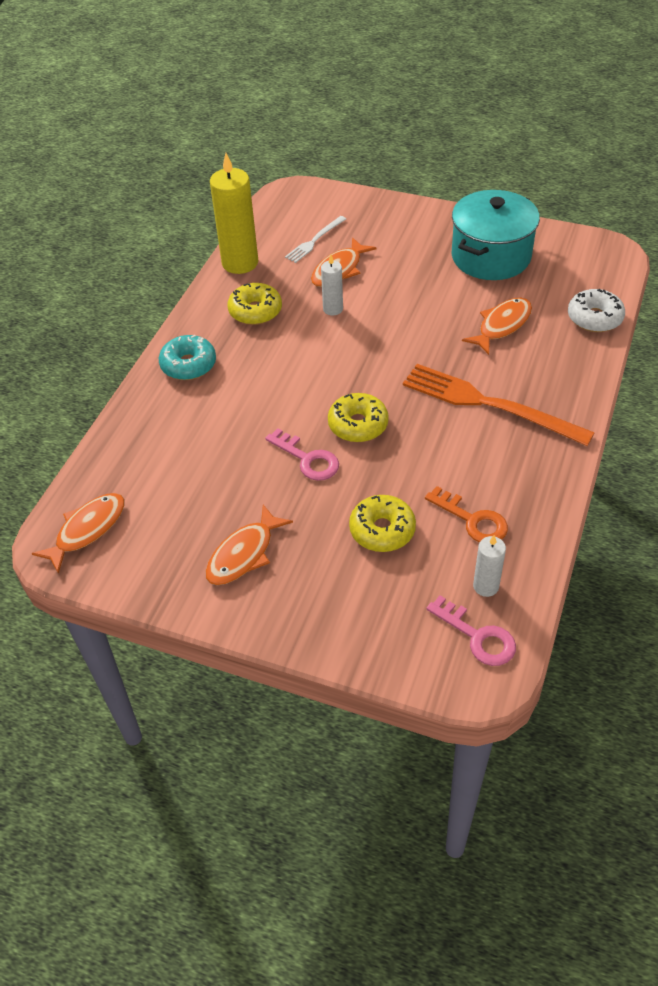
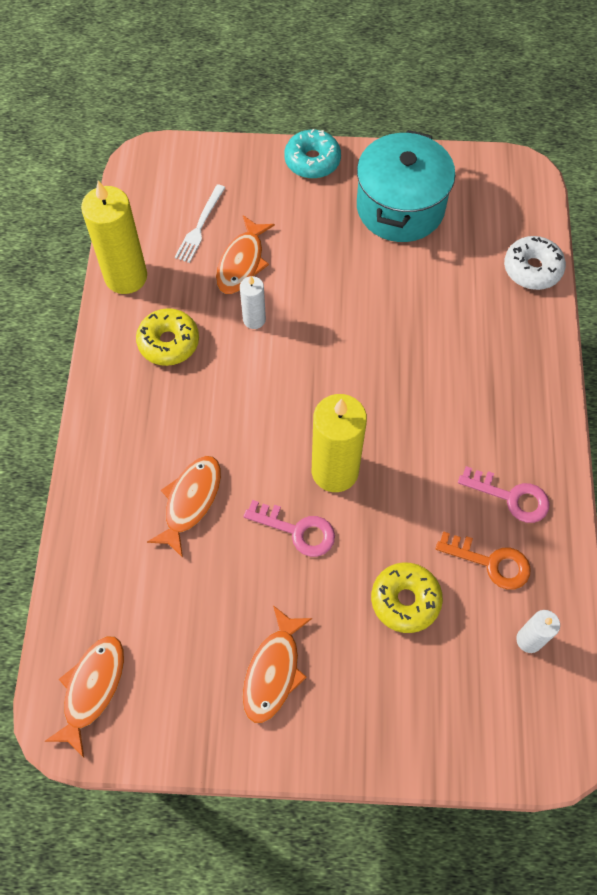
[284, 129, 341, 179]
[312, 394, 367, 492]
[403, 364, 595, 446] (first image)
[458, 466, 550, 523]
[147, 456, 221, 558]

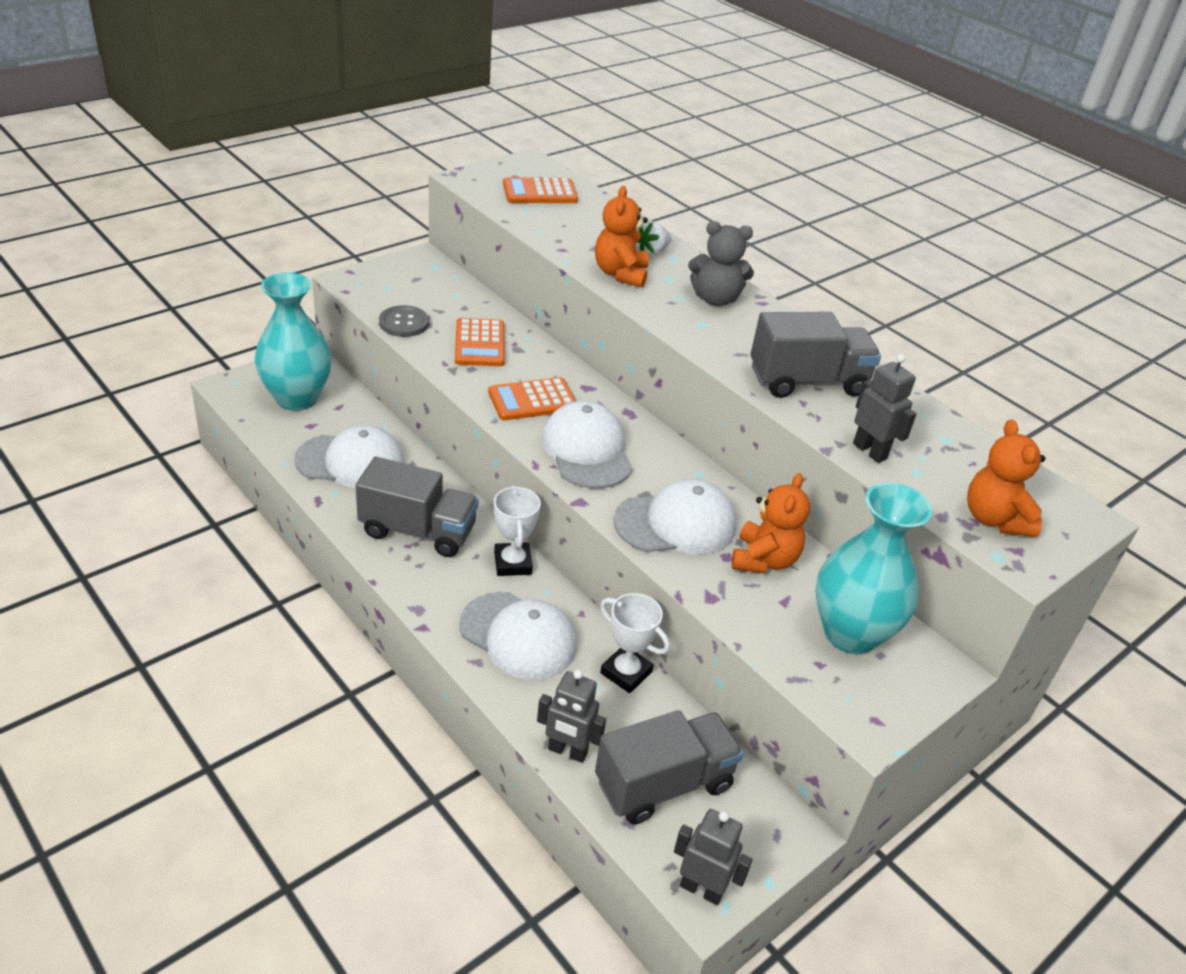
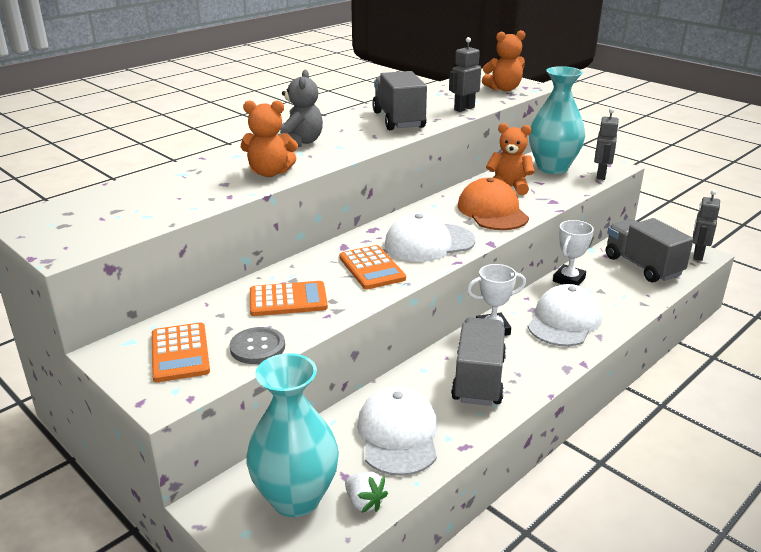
[152, 323, 210, 382]
[594, 108, 619, 180]
[458, 178, 529, 230]
[345, 472, 388, 513]

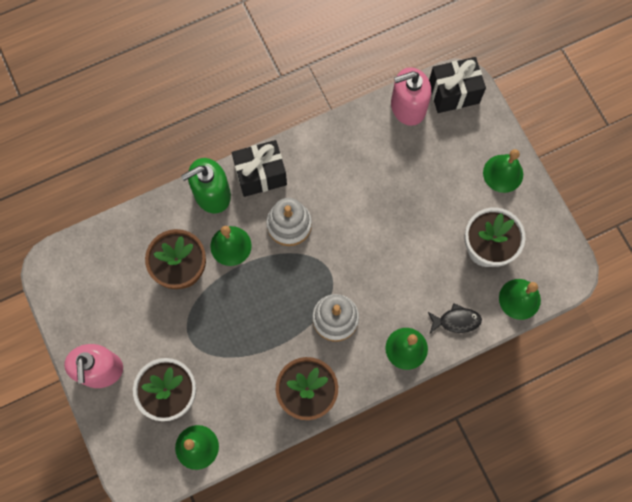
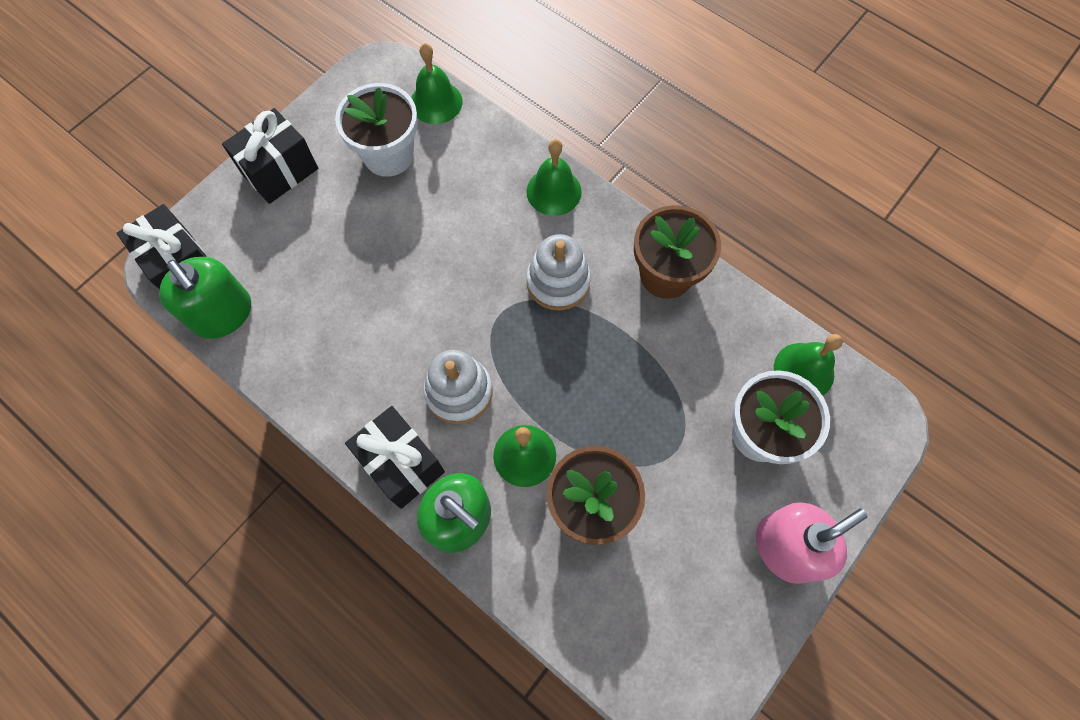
[159, 257, 251, 339]
[428, 303, 482, 333] (first image)
[222, 108, 318, 204]

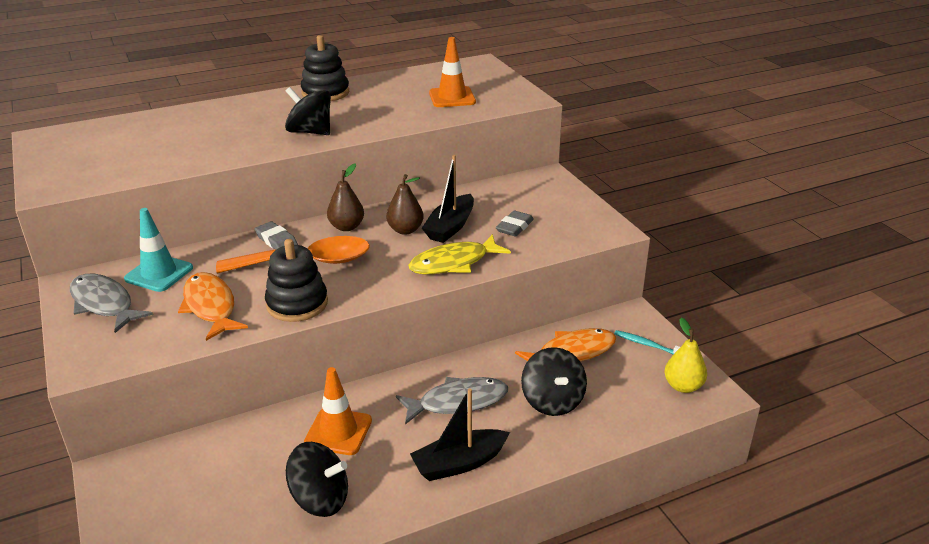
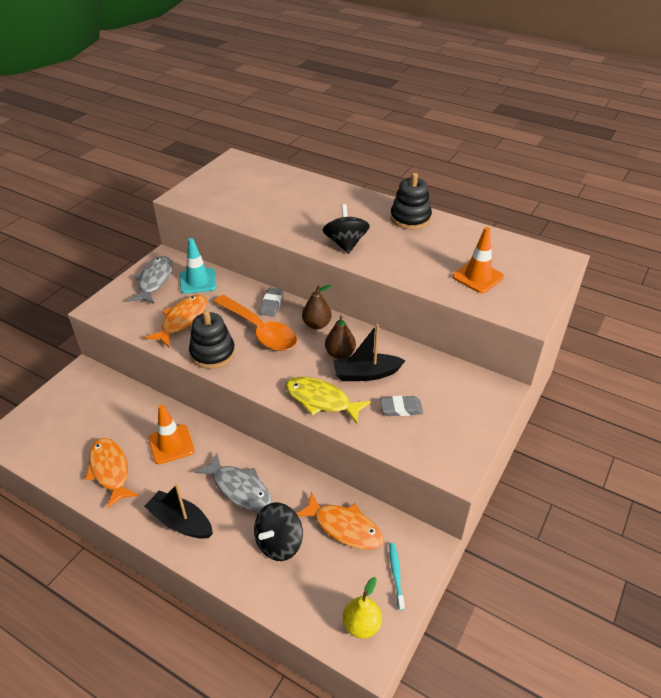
[85, 438, 139, 509]

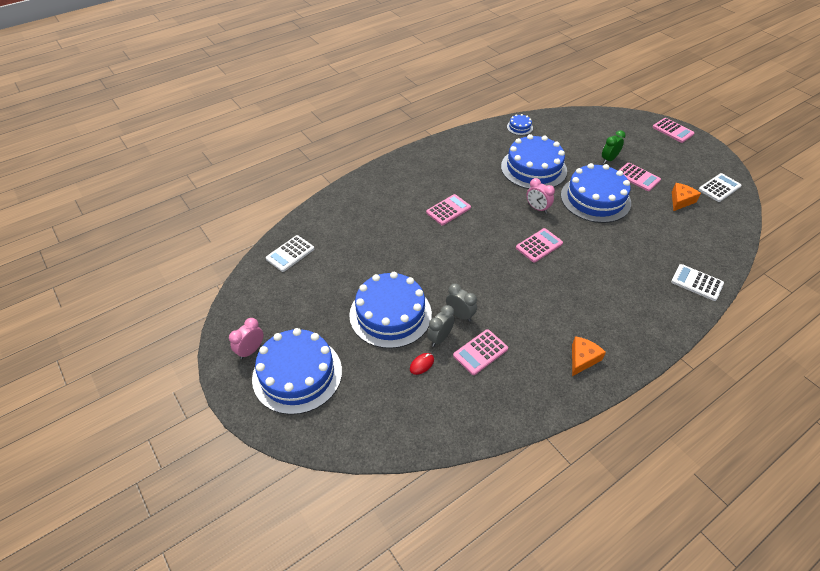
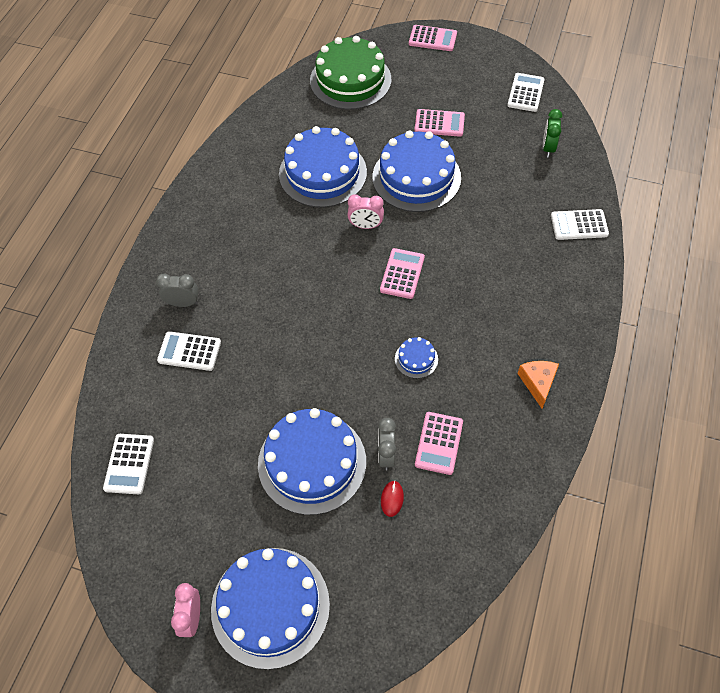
[426, 194, 471, 225] (first image)
[156, 274, 199, 307]
[395, 337, 438, 379]
[543, 109, 562, 157]
[672, 183, 701, 211] (first image)
[157, 331, 221, 371]
[310, 36, 391, 110]

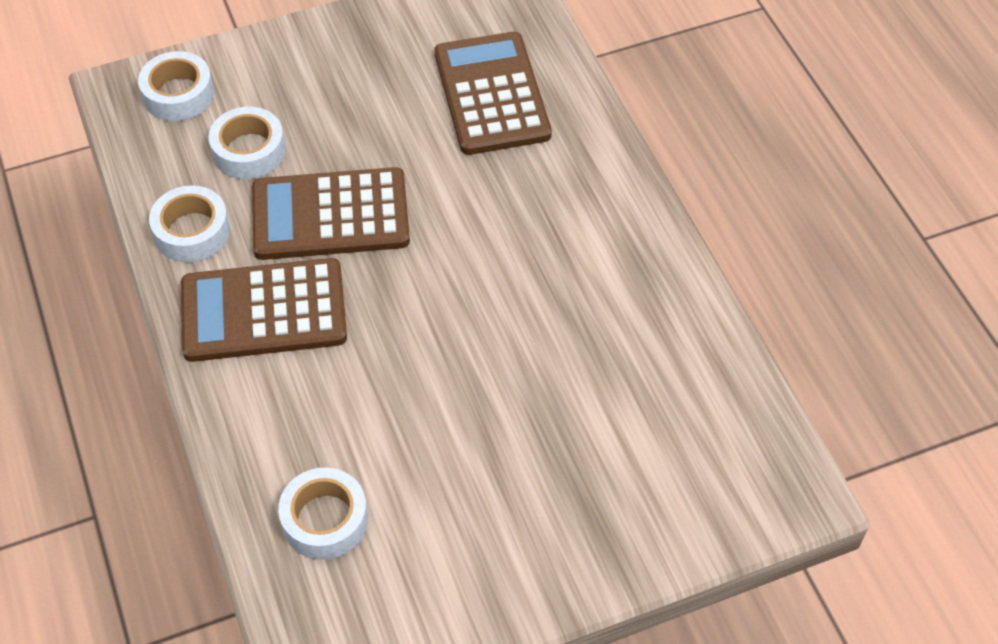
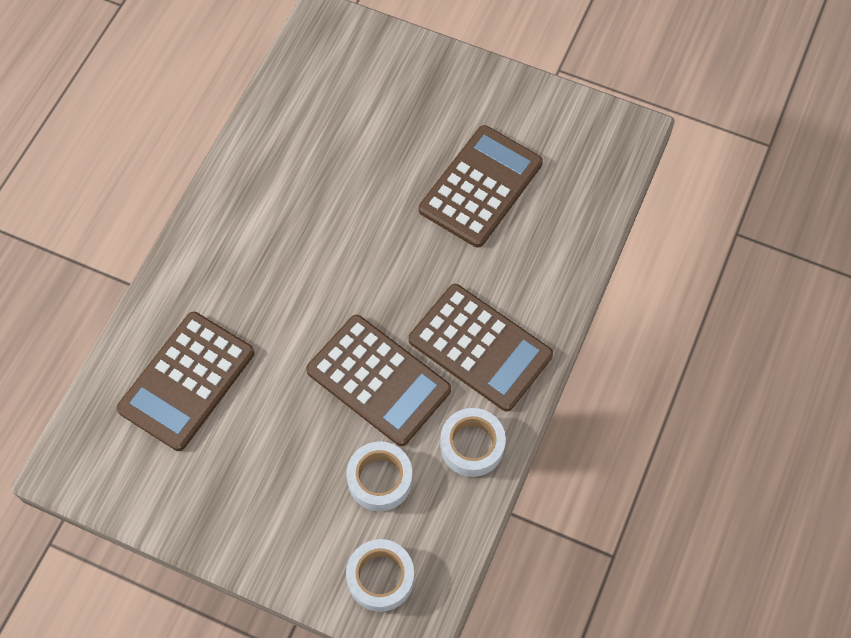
[278, 467, 368, 560] (first image)
[419, 125, 543, 248]

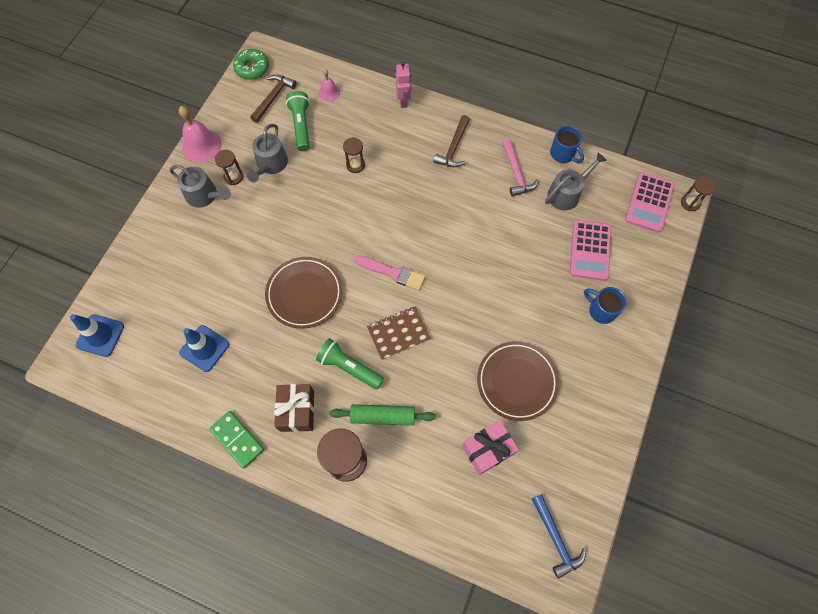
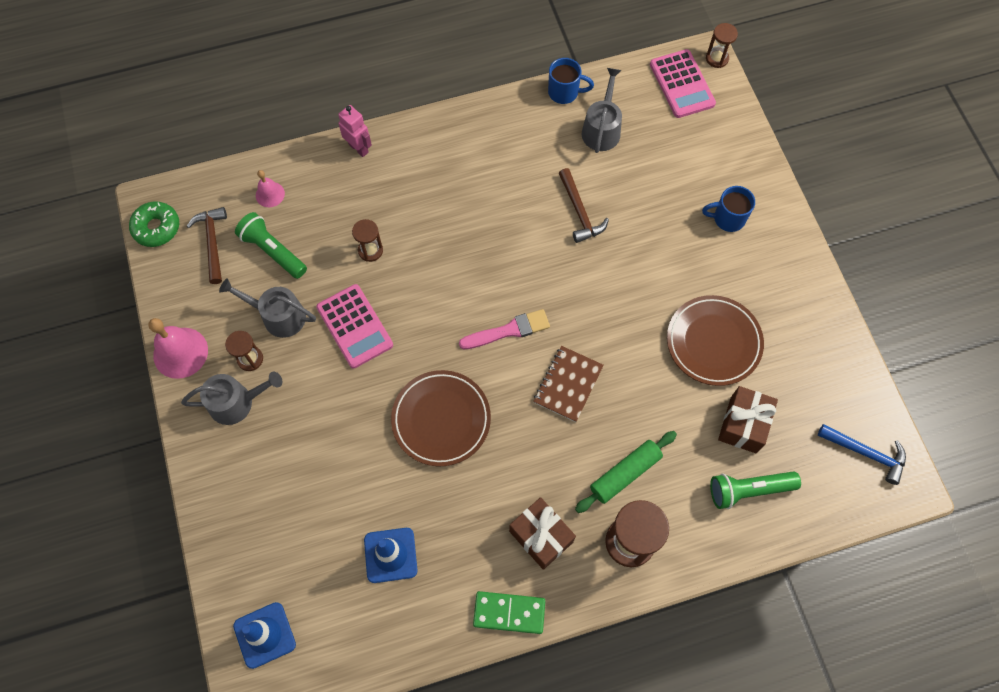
[219, 278, 316, 338]
[710, 471, 801, 509]
[559, 168, 609, 243]
[718, 386, 778, 453]
[502, 139, 539, 197] (first image)
[316, 284, 393, 368]

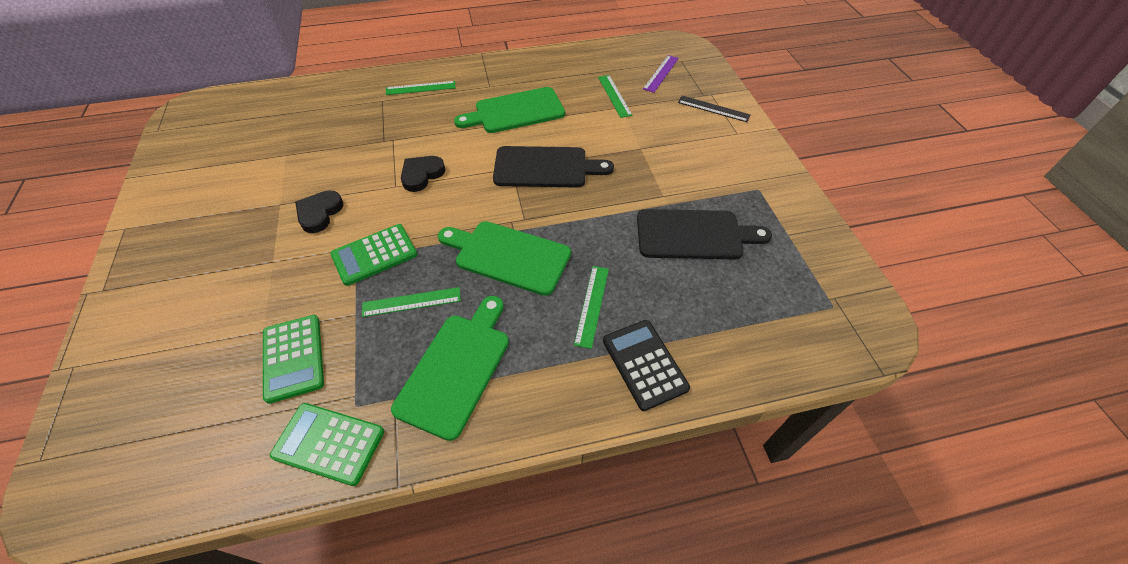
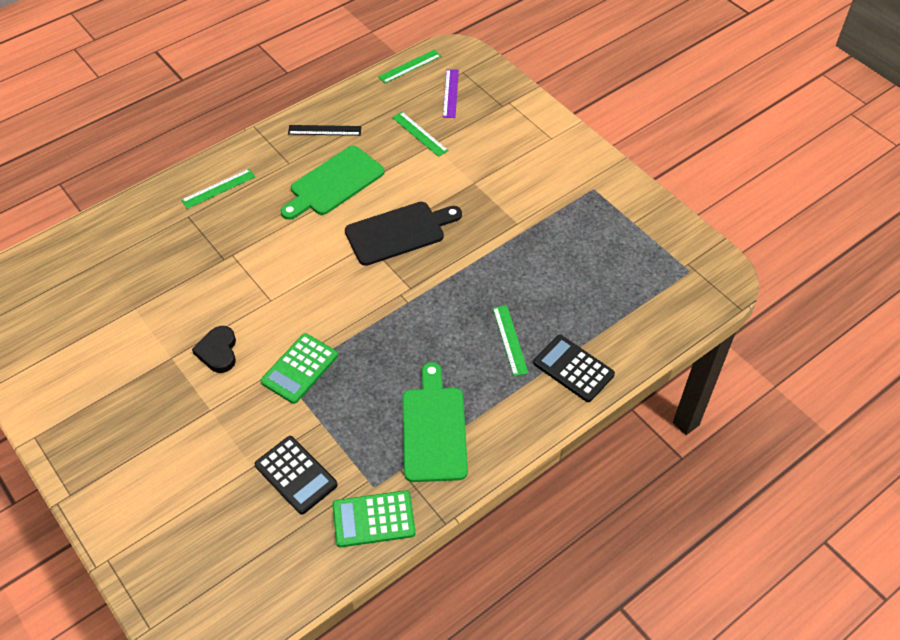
[255, 436, 338, 515]
[378, 50, 441, 83]
[401, 156, 445, 192] (first image)
[438, 221, 571, 296] (first image)
[637, 209, 772, 259] (first image)
[288, 125, 362, 136]

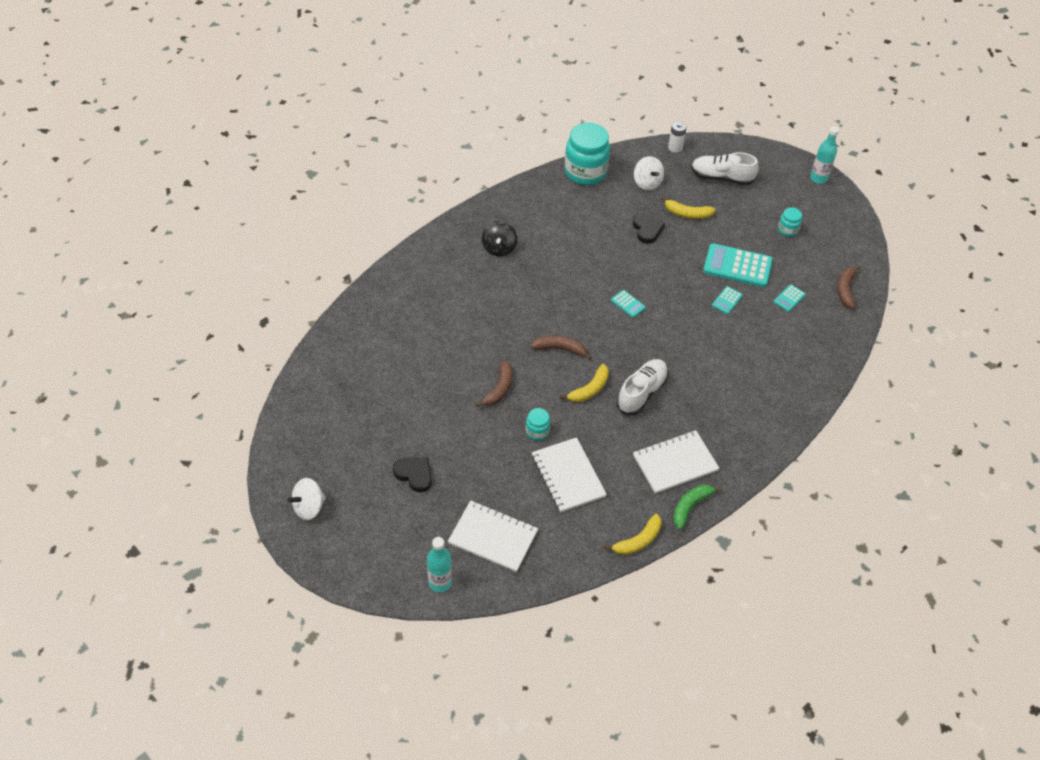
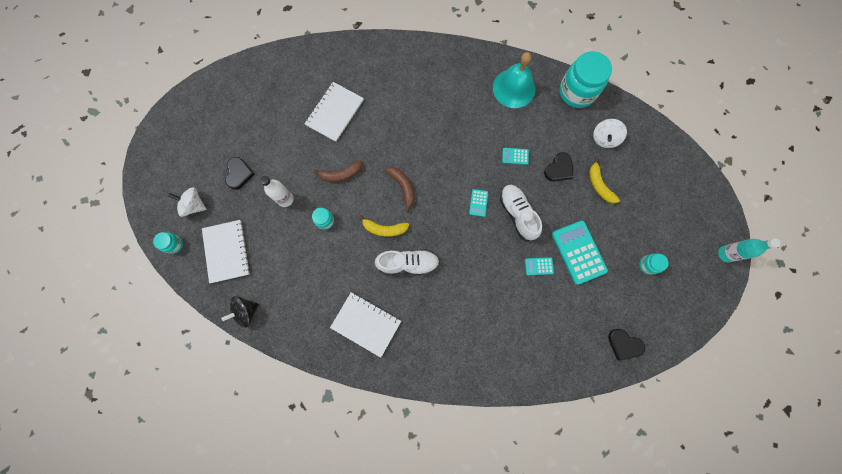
[168, 187, 207, 217]
[153, 232, 183, 254]
[221, 296, 259, 327]
[304, 82, 364, 142]
[604, 514, 662, 555] (first image)
[668, 121, 687, 153] (first image)
[673, 485, 722, 530] (first image)
[500, 185, 542, 241]
[502, 148, 529, 165]
[608, 329, 645, 360]
[260, 176, 294, 207]
[493, 52, 536, 108]

